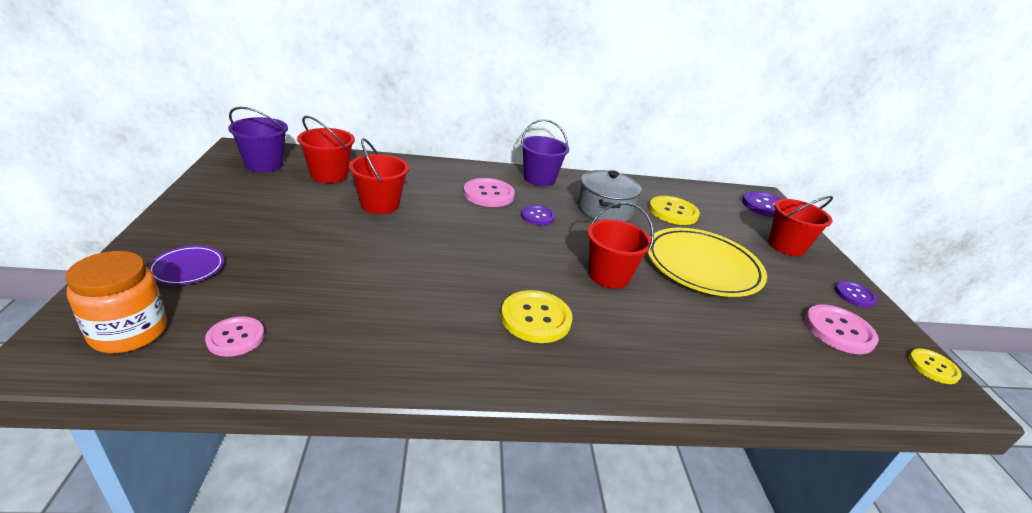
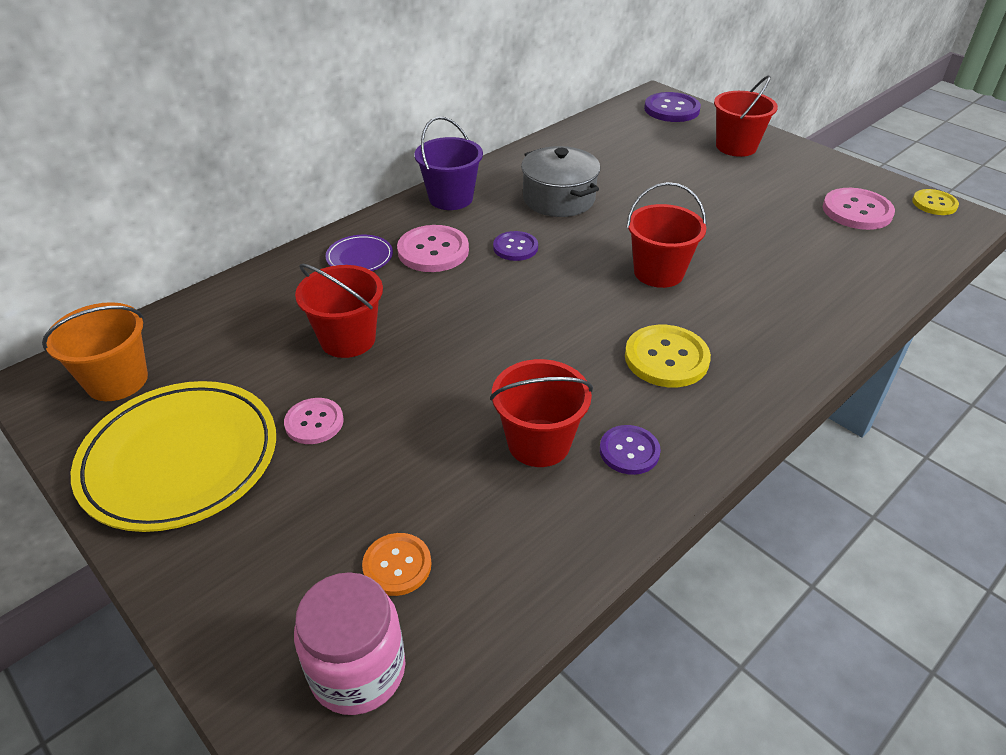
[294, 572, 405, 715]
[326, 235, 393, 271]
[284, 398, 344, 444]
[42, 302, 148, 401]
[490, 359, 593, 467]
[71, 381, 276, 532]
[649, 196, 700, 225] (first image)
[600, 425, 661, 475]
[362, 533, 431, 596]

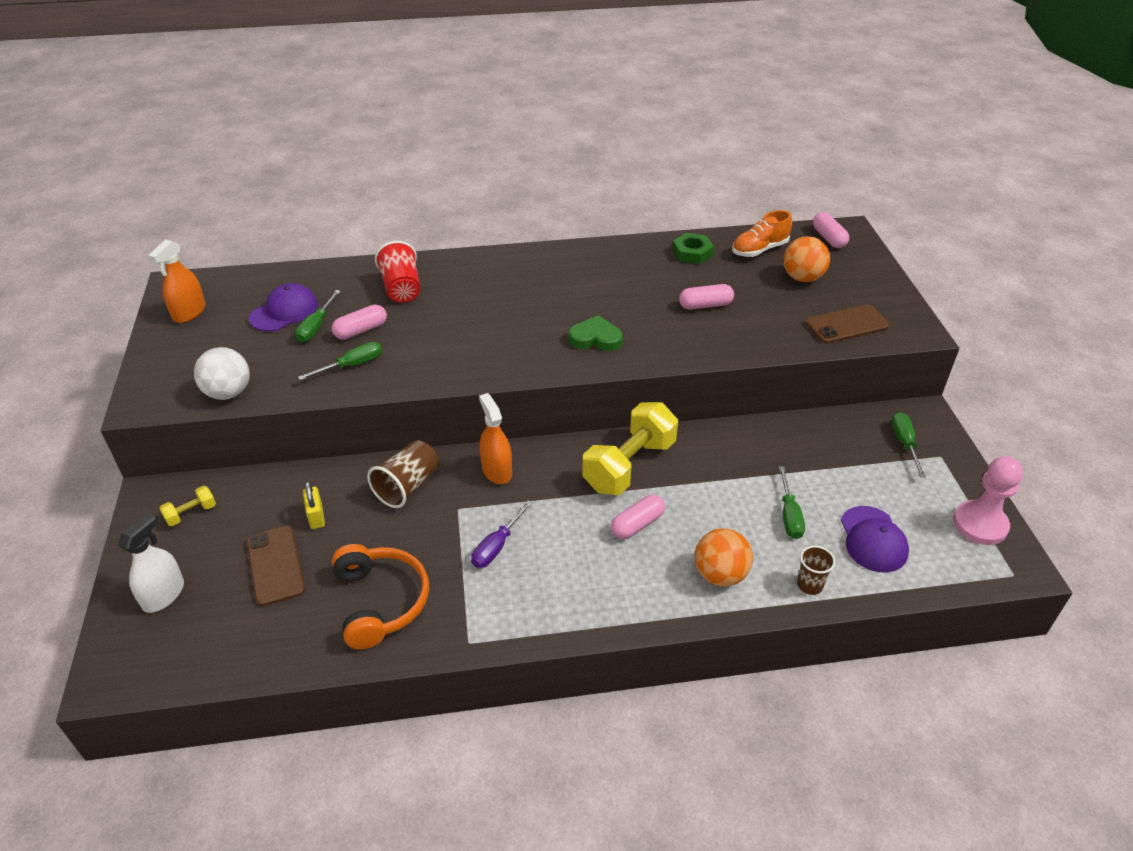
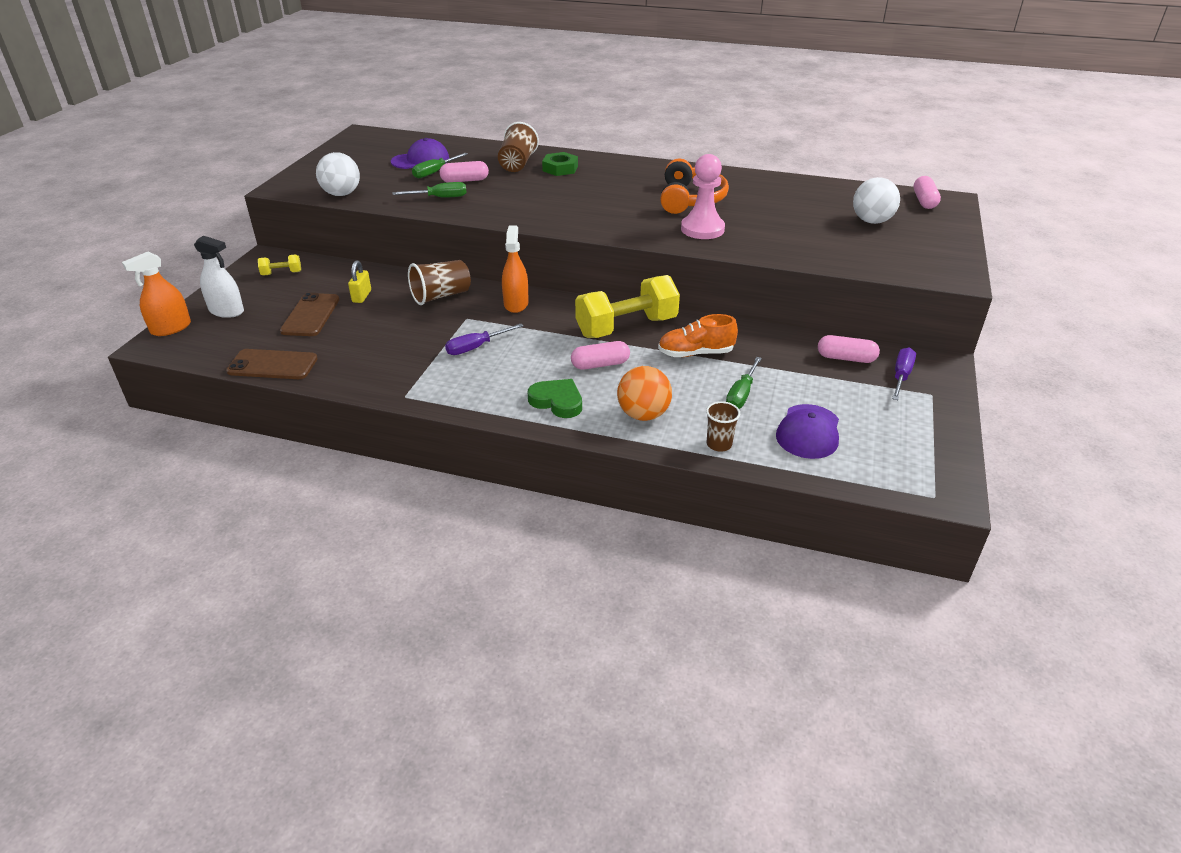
[194, 236, 244, 318]
[122, 252, 191, 336]
[660, 159, 729, 214]
[498, 122, 539, 172]
[528, 379, 582, 418]
[542, 152, 578, 176]
[818, 335, 880, 363]
[658, 314, 738, 357]
[853, 177, 900, 224]
[226, 349, 318, 379]
[892, 347, 916, 400]
[681, 154, 725, 239]

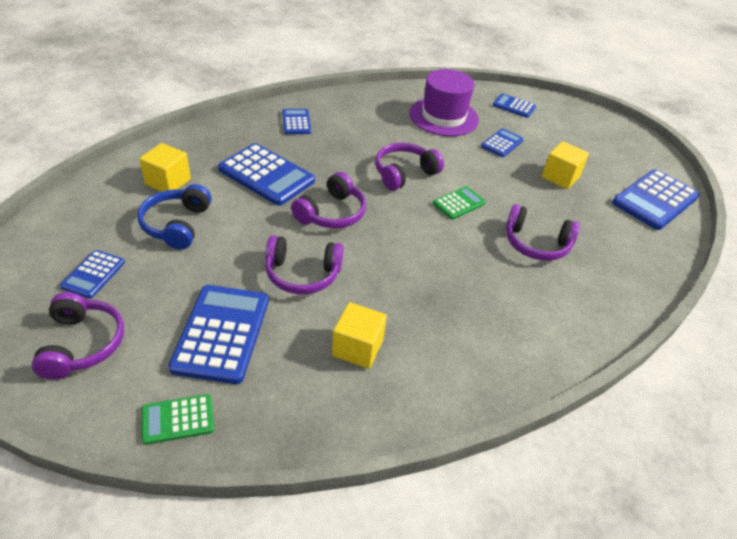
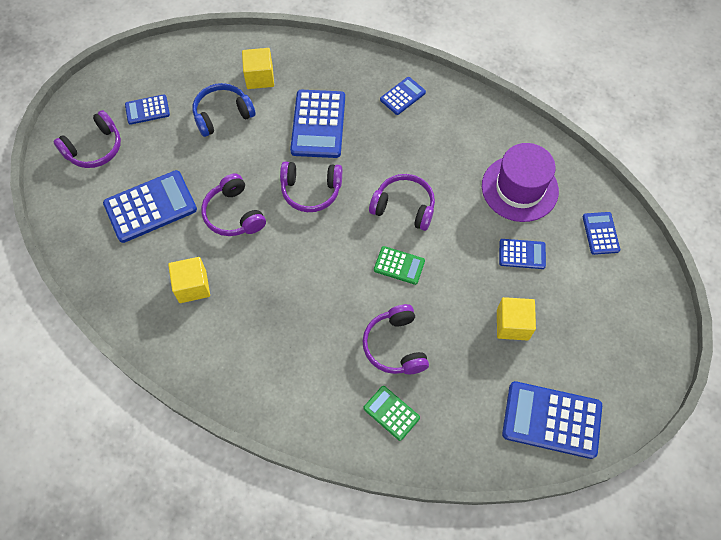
[363, 386, 420, 441]

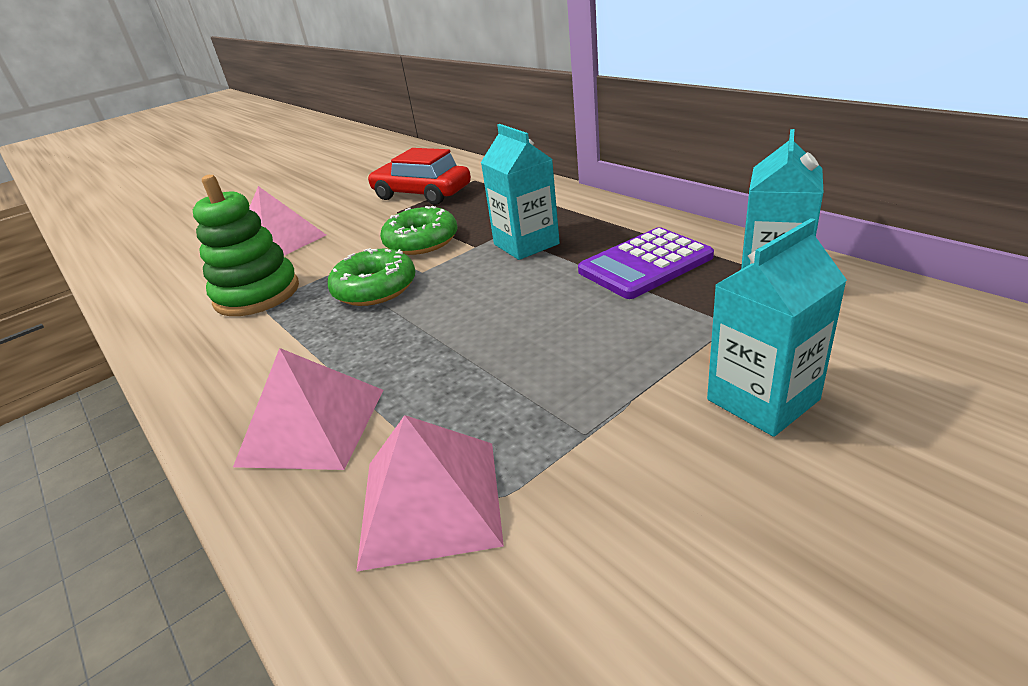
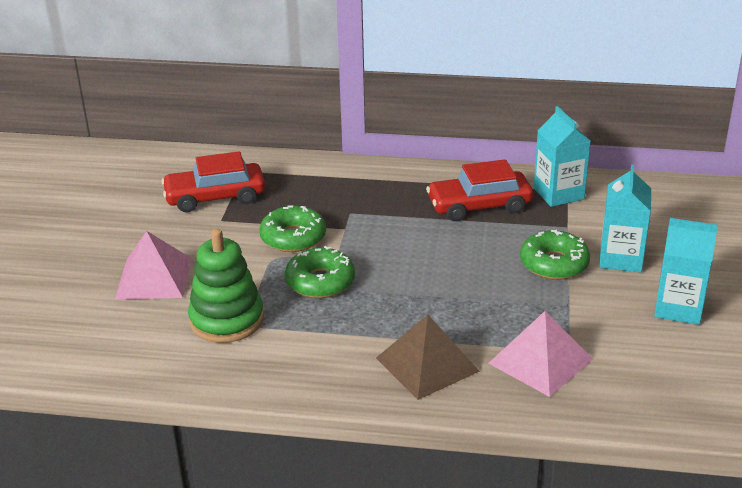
[376, 315, 480, 400]
[654, 218, 718, 325]
[426, 159, 533, 221]
[520, 230, 590, 280]

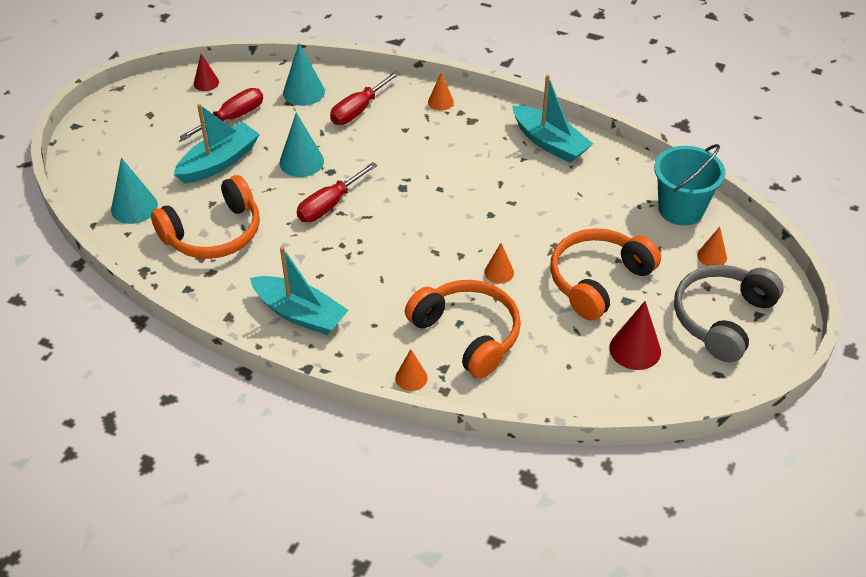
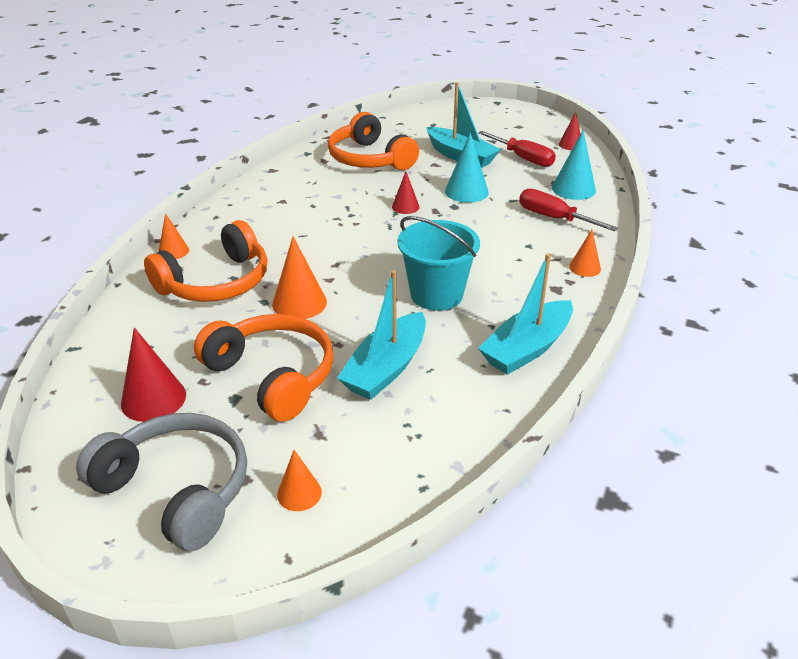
[111, 158, 158, 224] (first image)
[337, 270, 426, 400]
[392, 171, 420, 214]
[272, 236, 327, 319]
[397, 216, 480, 311]

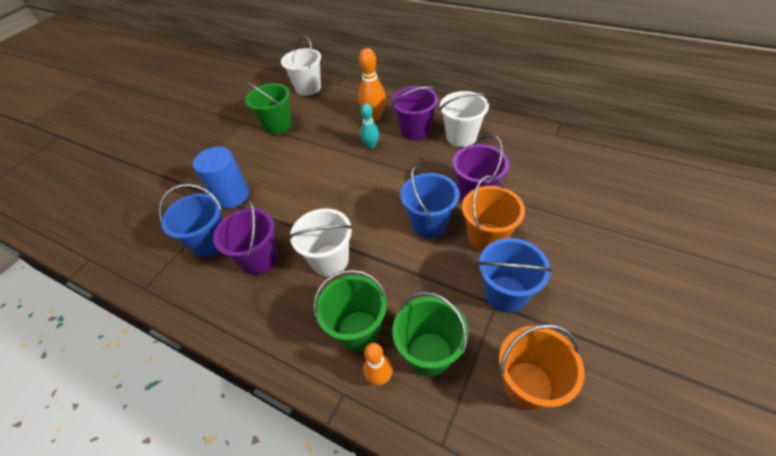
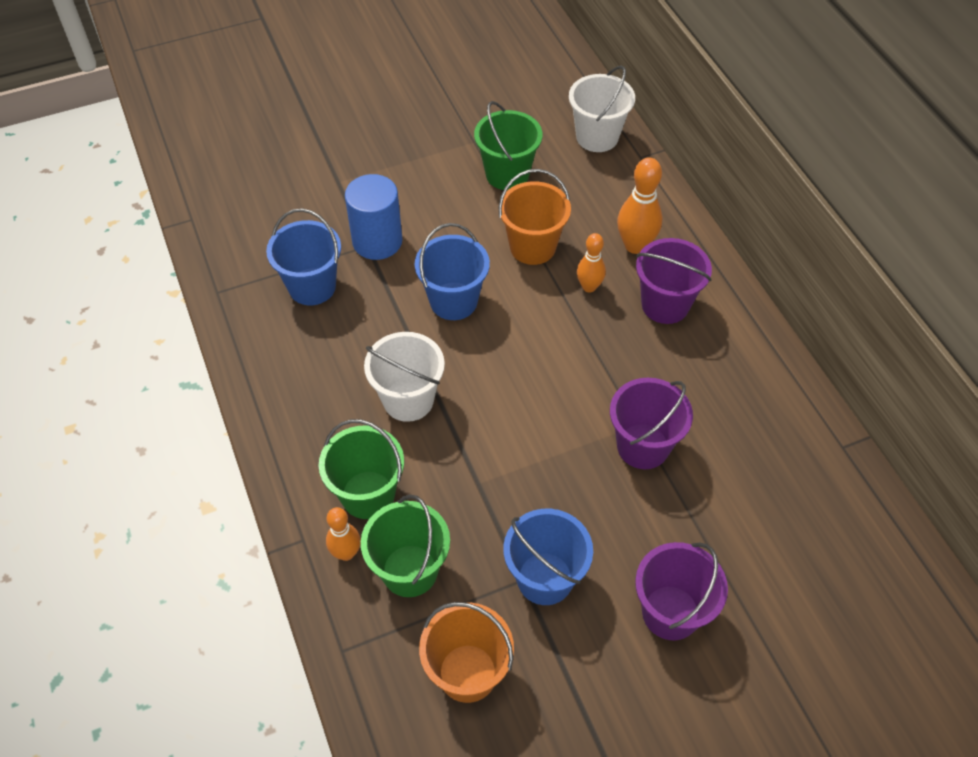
[635, 542, 728, 640]
[577, 233, 606, 293]
[415, 223, 490, 320]
[439, 91, 490, 147] (first image)
[499, 169, 571, 265]

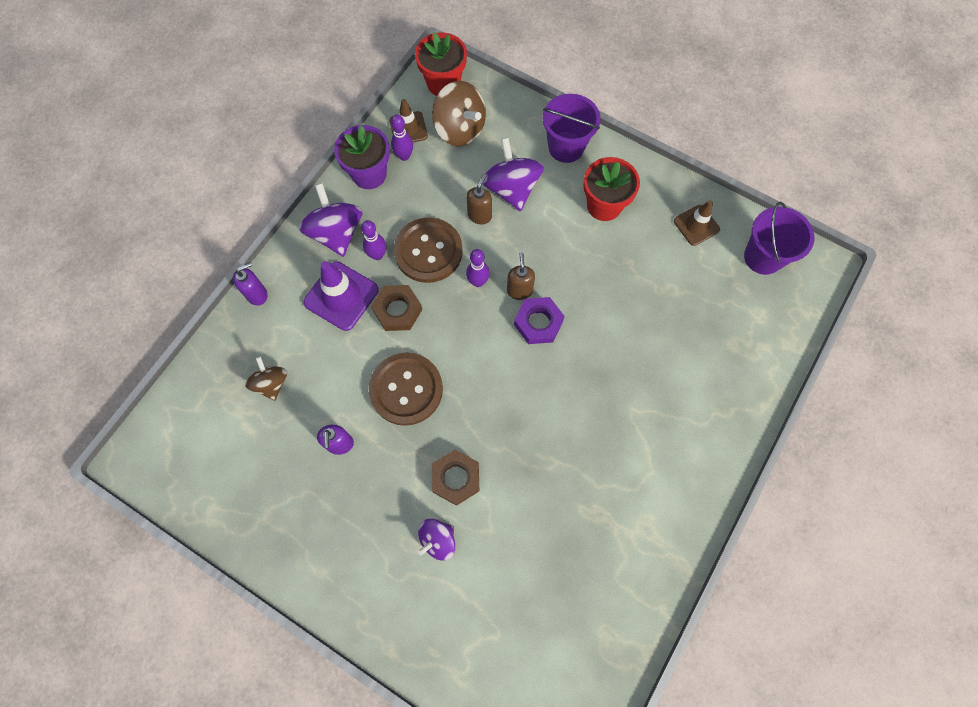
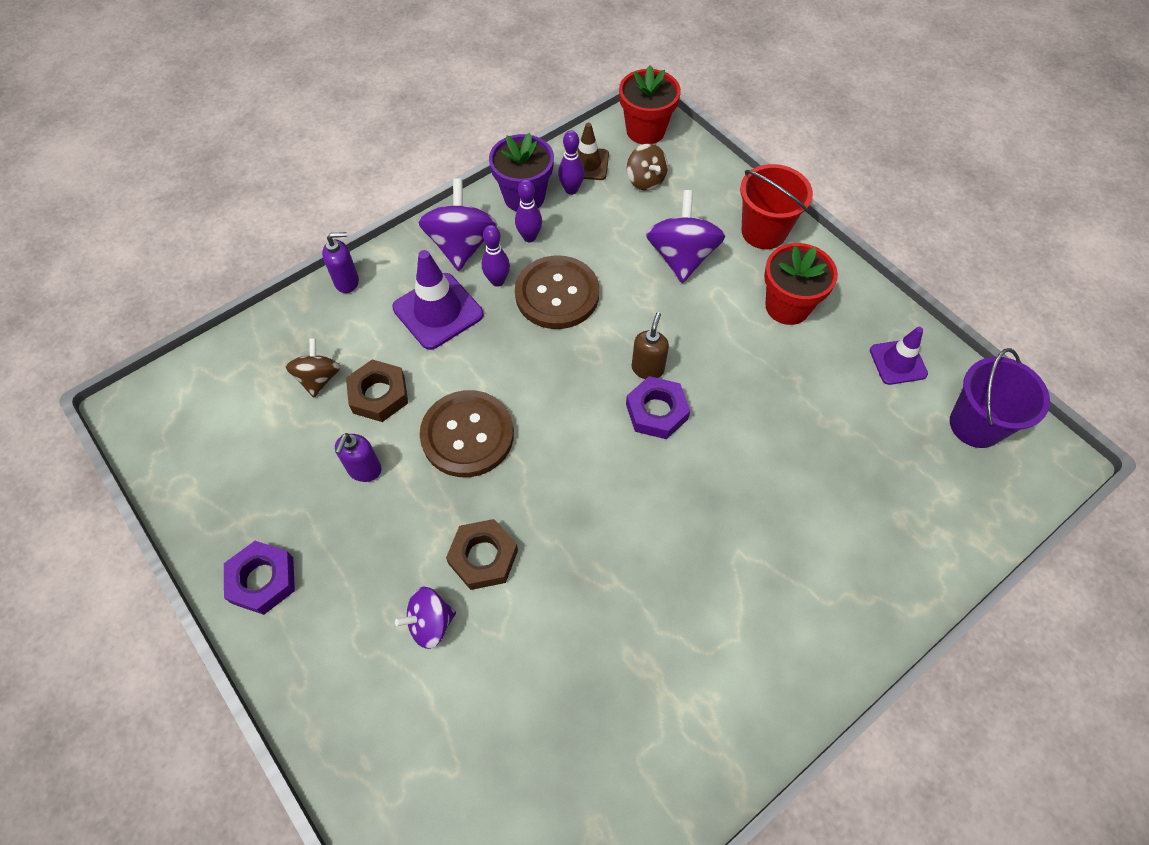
[346, 359, 408, 422]
[627, 144, 668, 191]
[515, 179, 542, 242]
[467, 174, 492, 224] (first image)
[740, 164, 813, 249]
[870, 327, 928, 385]
[224, 541, 295, 615]

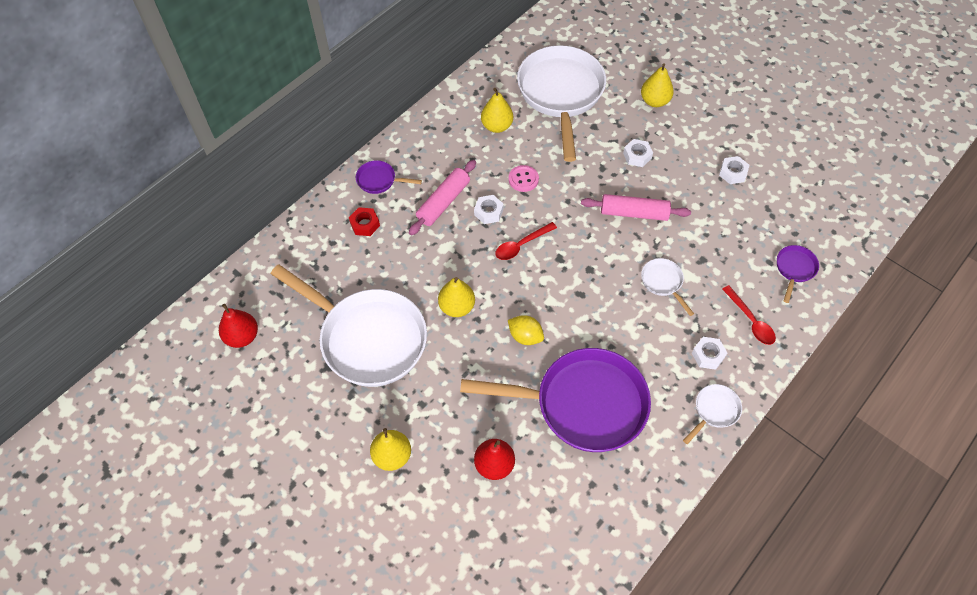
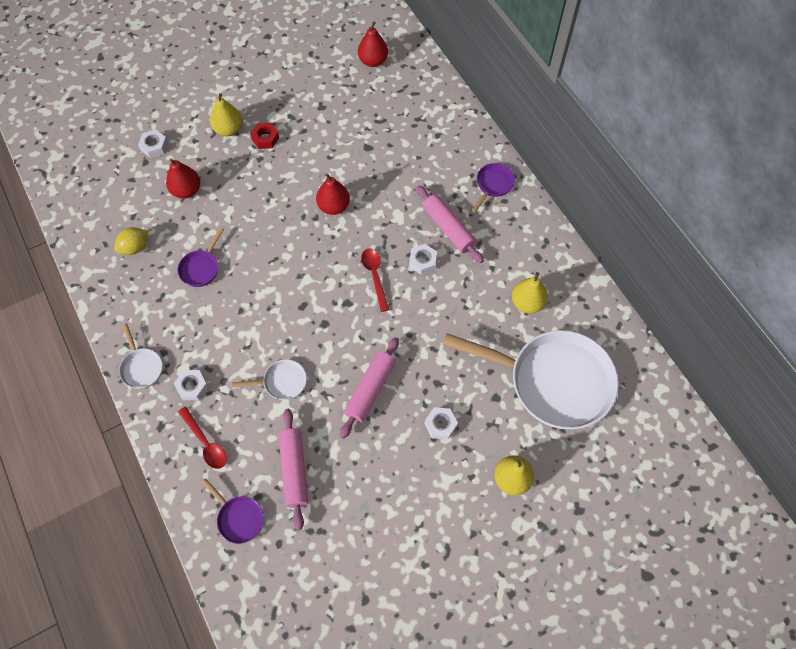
[271, 264, 427, 387] (first image)
[250, 123, 279, 149]
[316, 174, 350, 215]
[178, 228, 224, 287]
[508, 165, 539, 192] (first image)
[114, 227, 148, 255]
[138, 130, 168, 158]
[178, 407, 227, 469]
[278, 409, 308, 530]

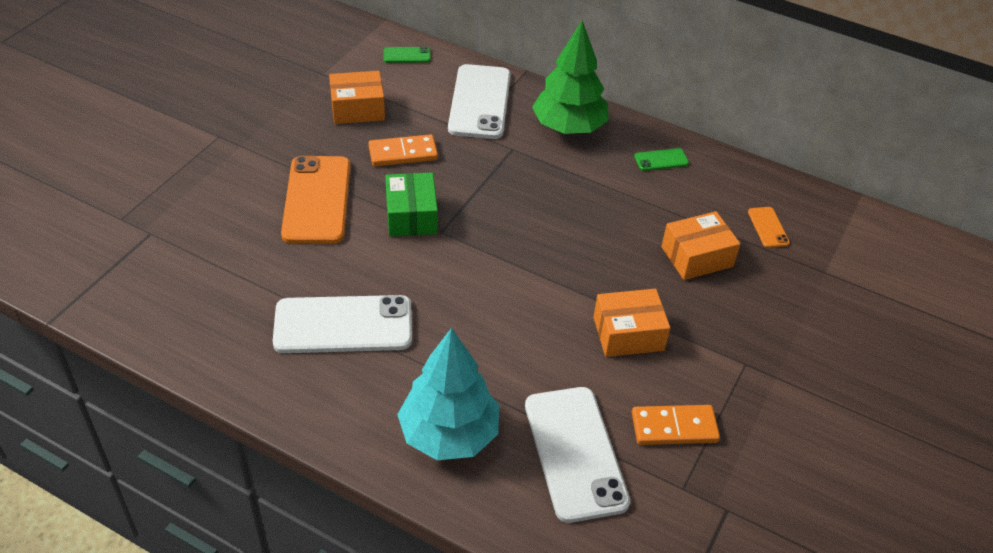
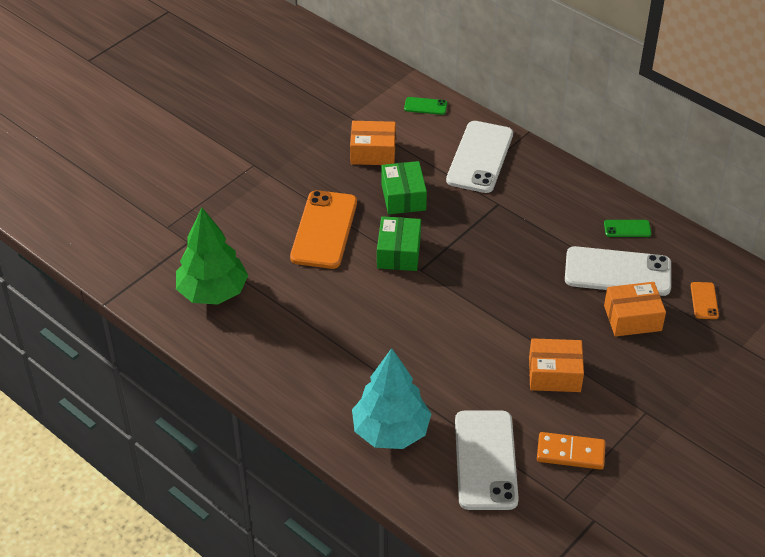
[565, 246, 671, 296]
[381, 161, 427, 214]
[176, 208, 248, 305]

